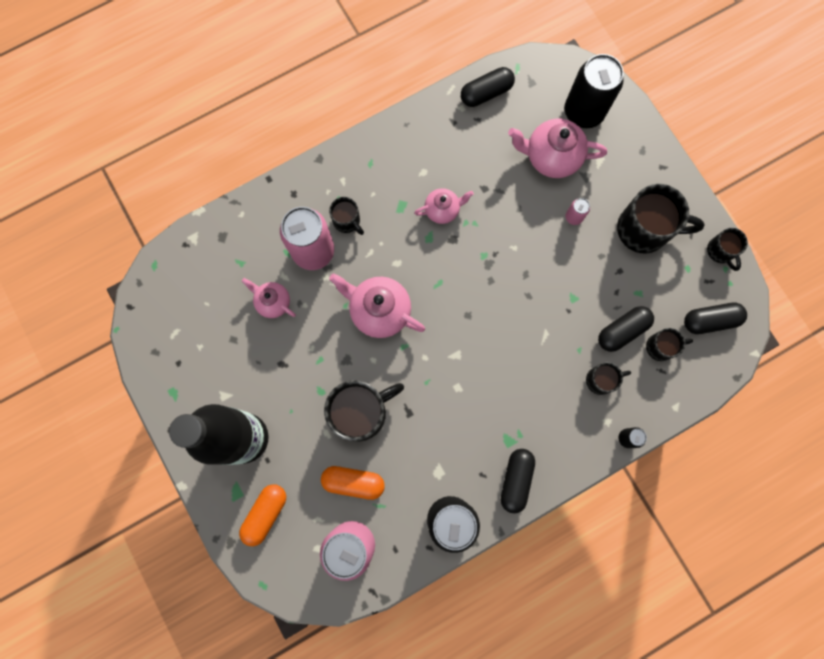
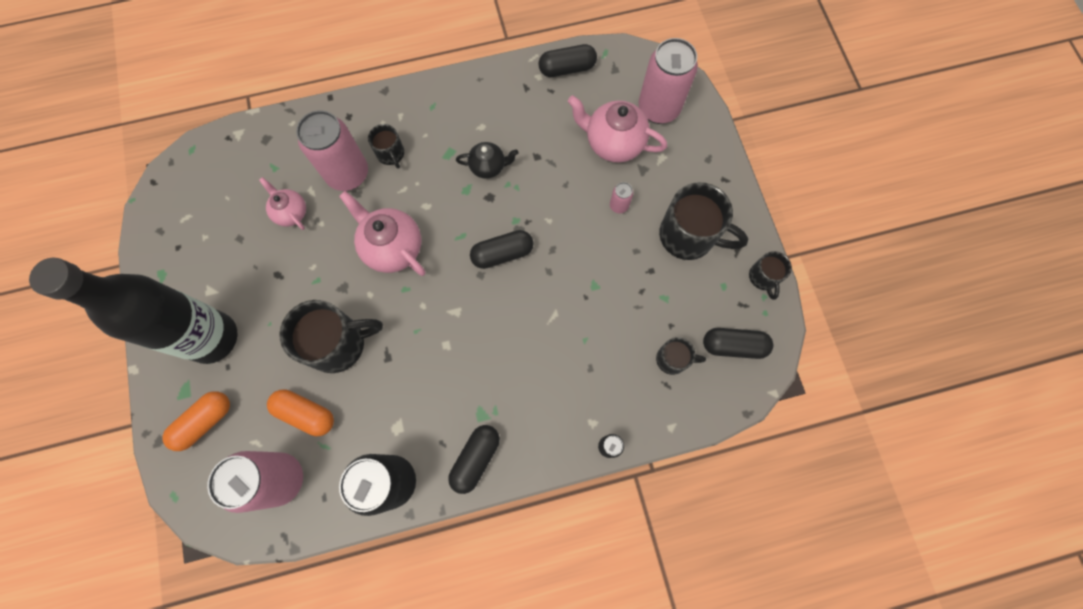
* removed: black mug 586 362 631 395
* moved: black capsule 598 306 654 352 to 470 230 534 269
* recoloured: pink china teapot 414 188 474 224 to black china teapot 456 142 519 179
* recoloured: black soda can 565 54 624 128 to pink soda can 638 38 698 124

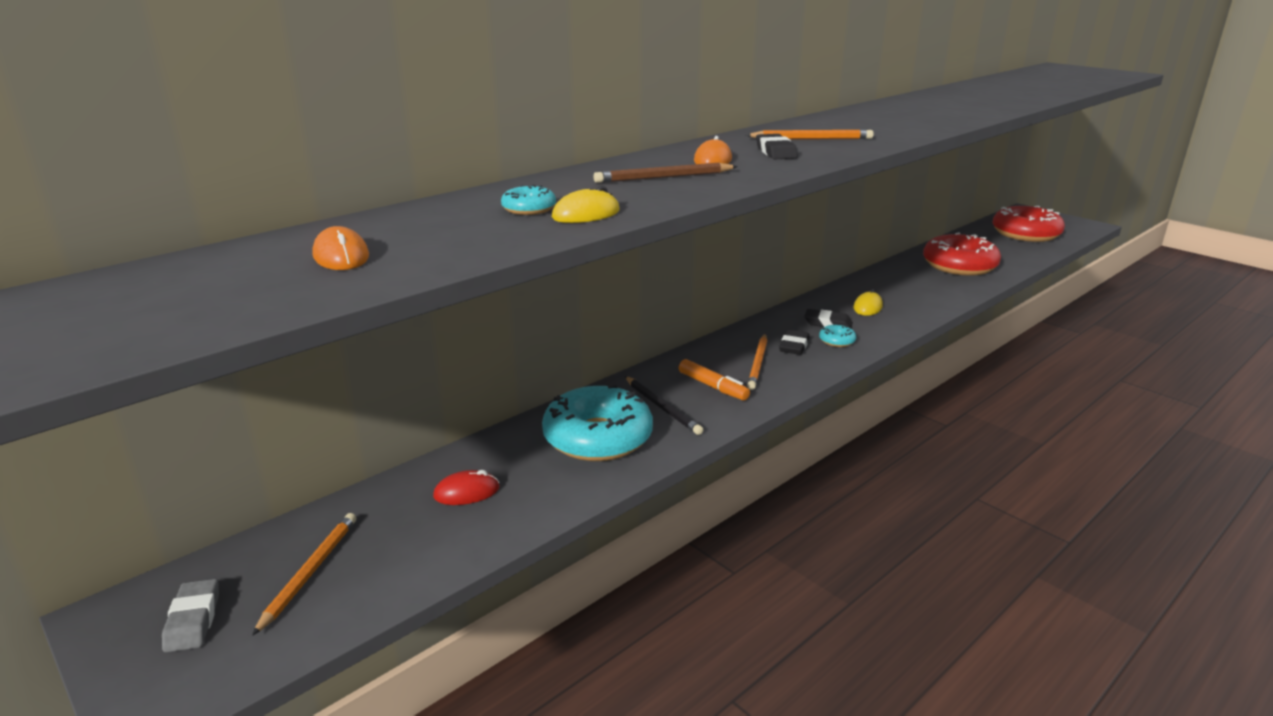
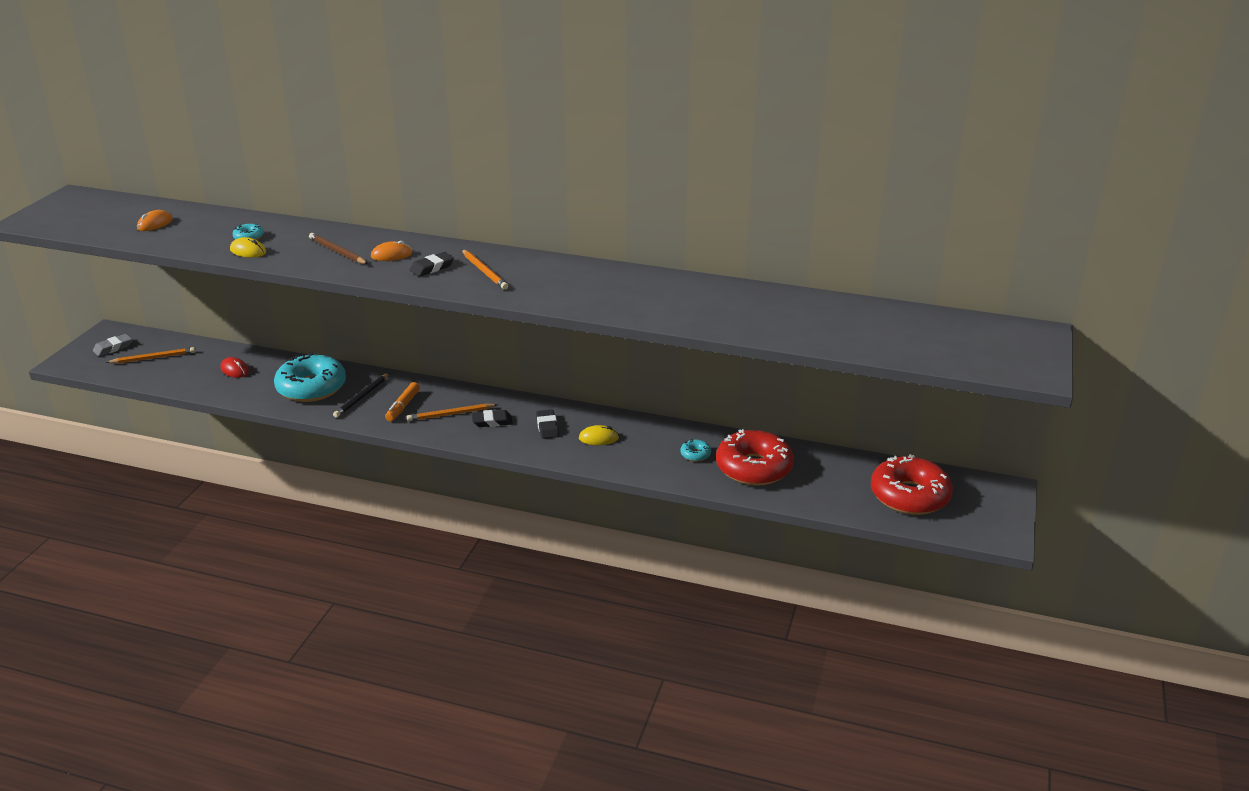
* moved: turquoise glazed donut 819 324 856 347 to 681 439 711 462

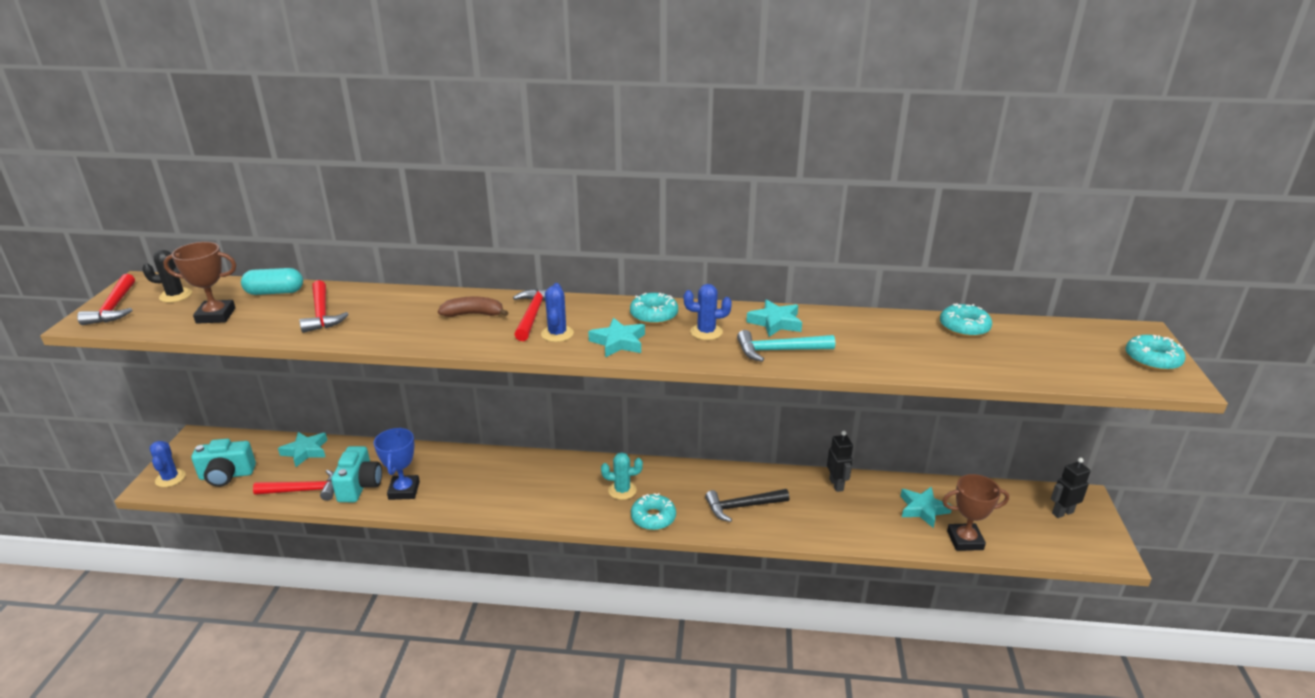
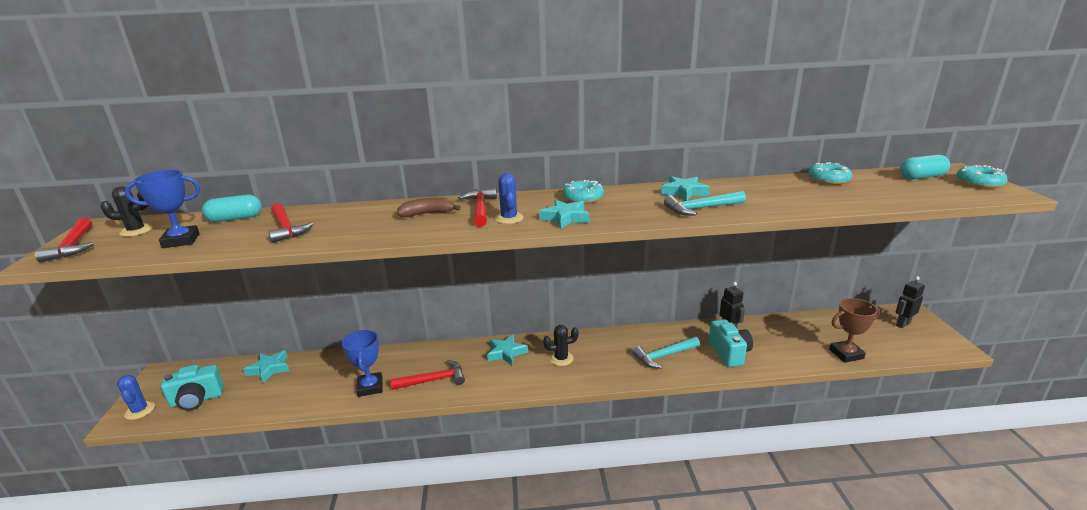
* removed: turquoise glazed donut 631 493 676 530
* removed: royal blue prickly plant 684 284 732 340
* added: turquoise capsule 900 155 950 180
* moved: scarlet hammer 253 469 334 501 to 391 360 465 390
* moved: turquoise camera 331 446 382 502 to 709 319 753 367
* moved: turquoise five-pointed star 900 487 952 528 to 487 334 528 366
* recoloured: brown prize cup 163 242 236 324 to royal blue prize cup 125 170 200 248
* recoloured: turquoise prickly plant 601 452 643 500 to black prickly plant 543 325 579 366
* recoloured: black hammer 705 489 789 522 to turquoise hammer 633 337 700 369

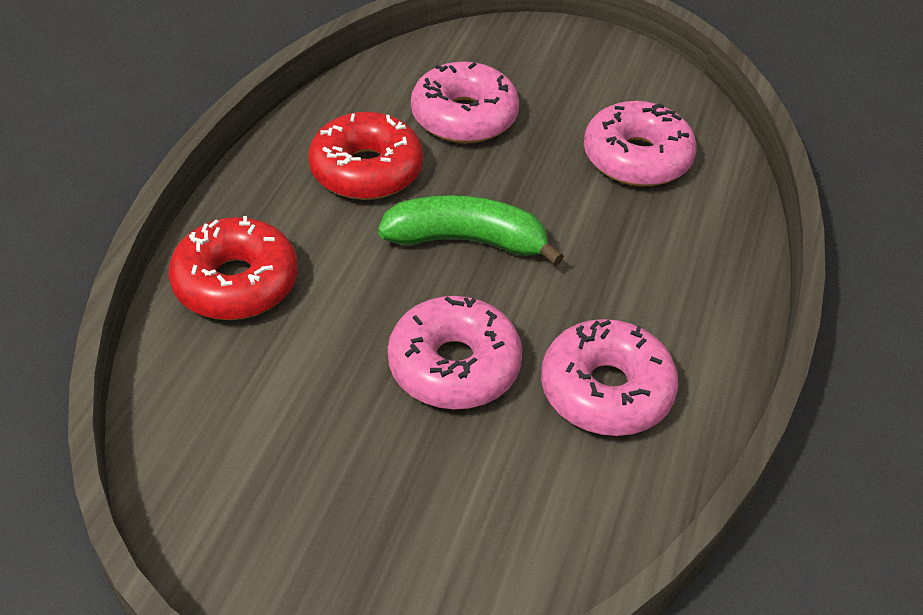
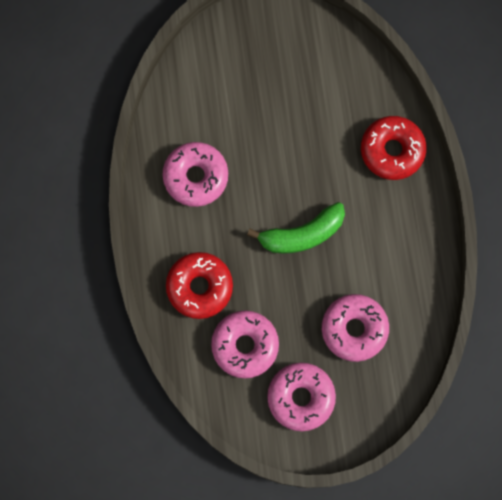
* moved: scarlet glazed donut 308 112 423 200 to 166 252 233 319
* moved: pink glazed donut 388 296 523 410 to 267 362 336 431

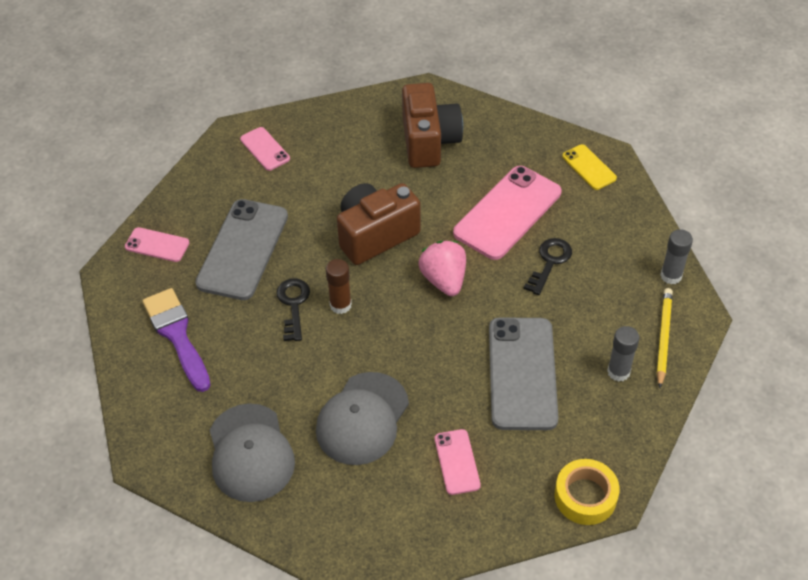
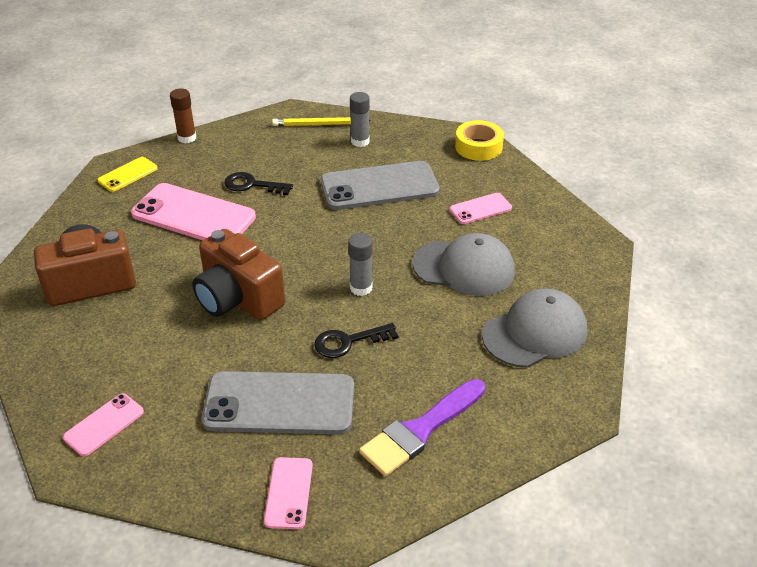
* removed: pink toy strawberry 419 241 466 296
* moved: brown glue stick 326 259 352 314 to 170 88 196 143
* moved: gray glue stick 660 229 693 284 to 348 233 373 296

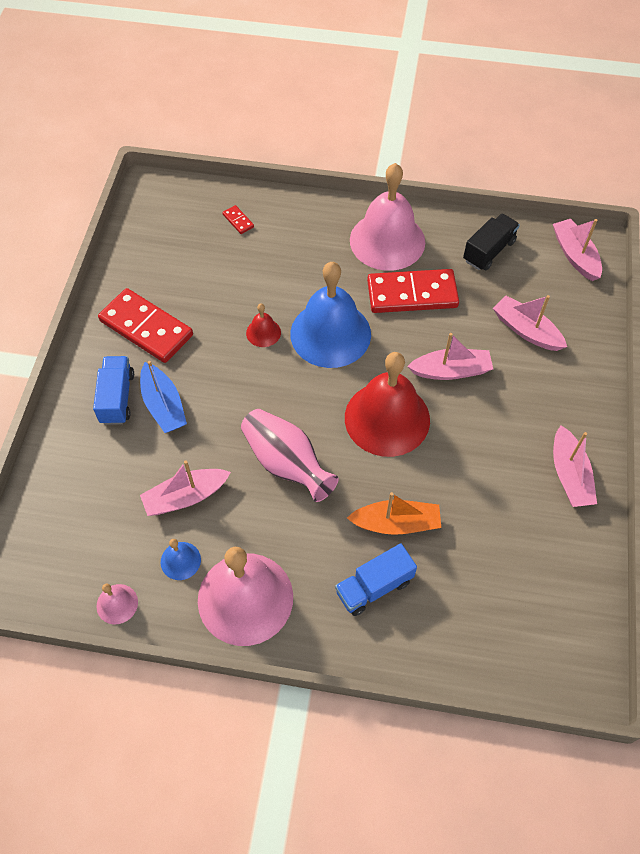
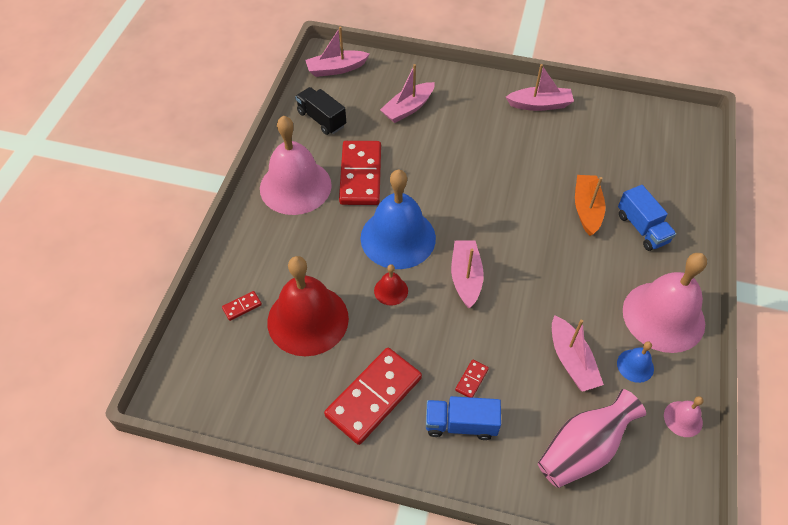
* moved: pink tall vase 241 409 339 502 to 538 389 646 488
* moved: scarlet bell 345 352 430 457 to 267 256 349 357
* moved: pink toy boat 407 333 493 380 to 451 241 484 308
* replaced: royal blue toy boat 140 361 187 433 to scarlet domino tile 455 360 489 398

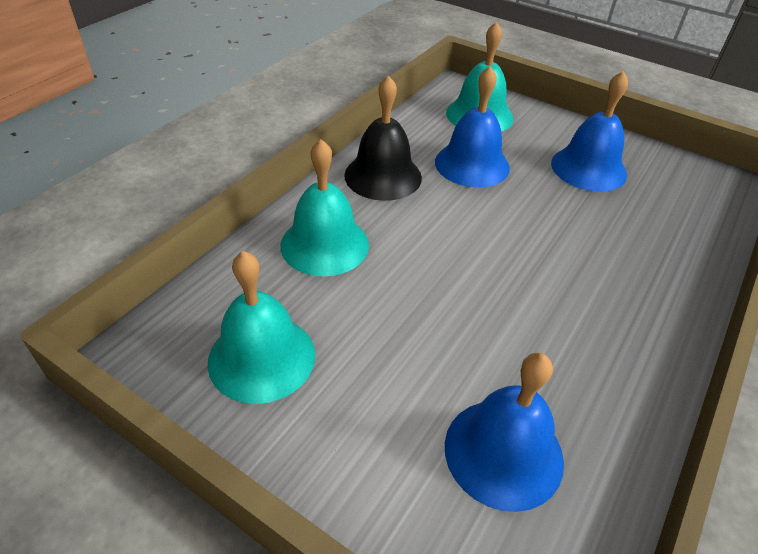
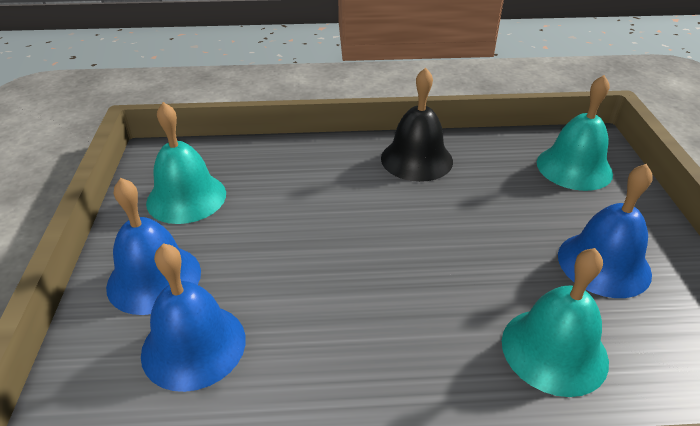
* moved: turquoise bell 280 139 369 276 to 502 248 609 397
* moved: royal blue bell 435 66 510 188 to 106 178 201 315

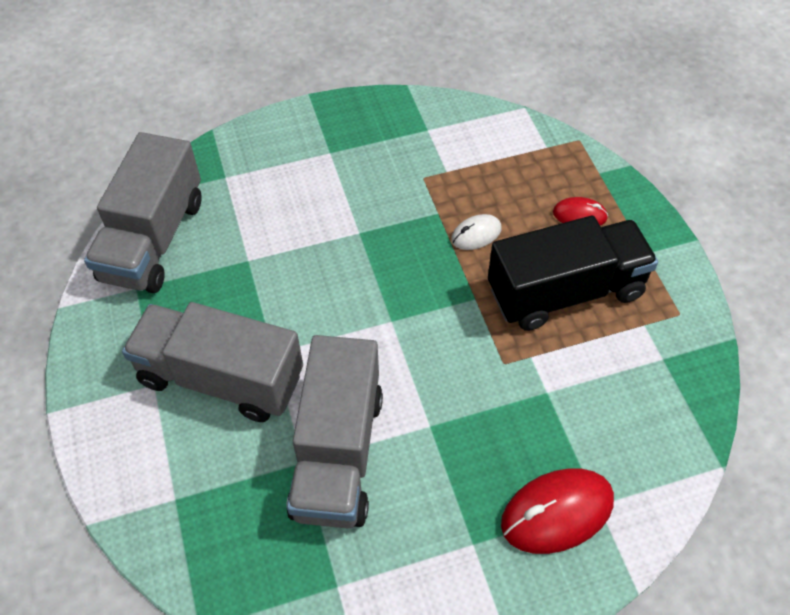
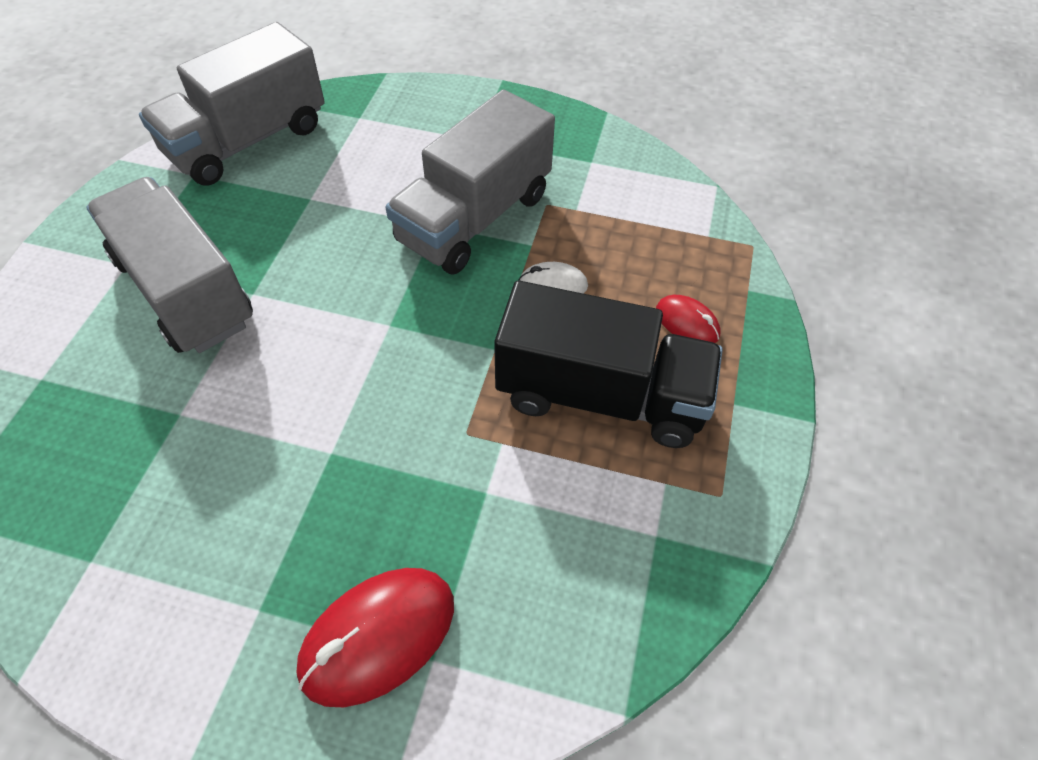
* moved: gray toy truck 286 335 383 529 to 386 90 555 275
* turned: scarlet PC mouse 501 468 614 554 = 296 568 454 707 45 degrees counterclockwise

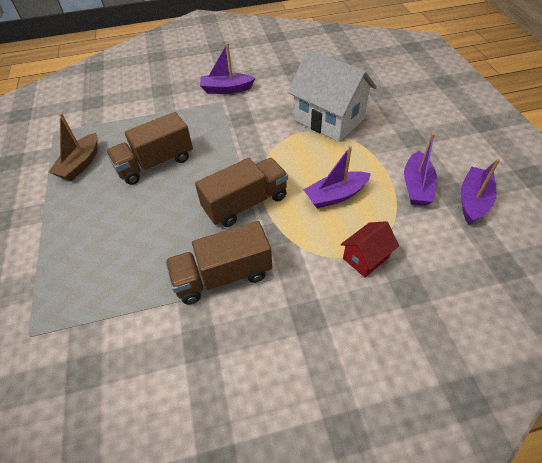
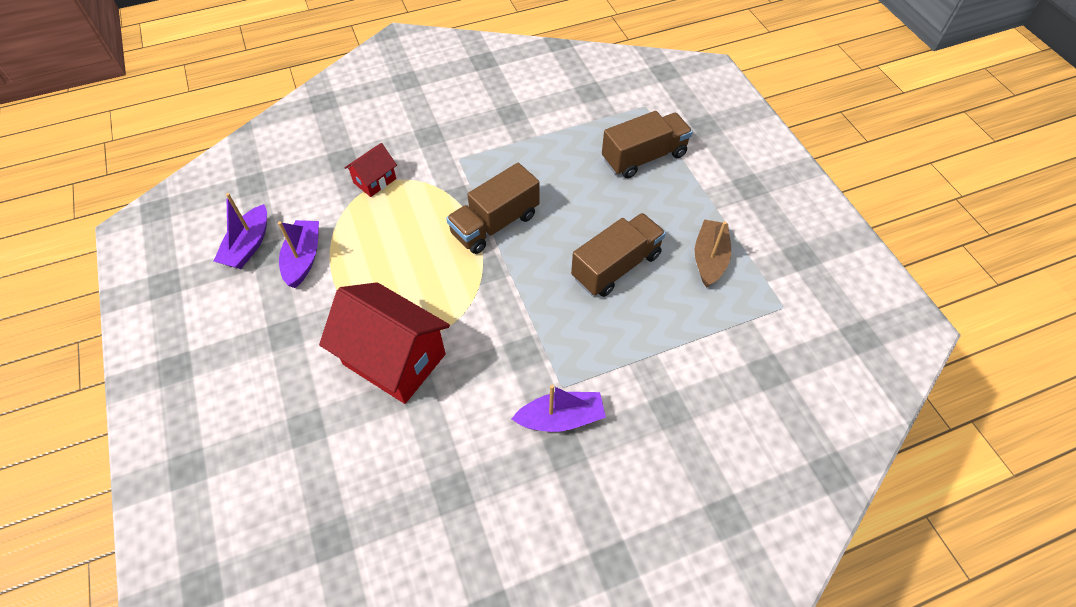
* removed: violet toy boat 303 146 371 209
* moved: brown toy truck 165 221 272 304 to 602 111 693 178
* recoloured: white cottage 288 49 377 142 to scarlet cottage 319 282 450 404

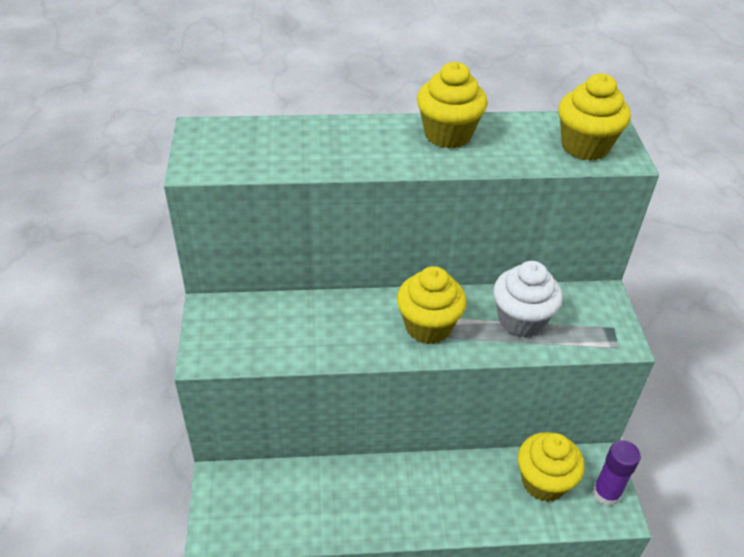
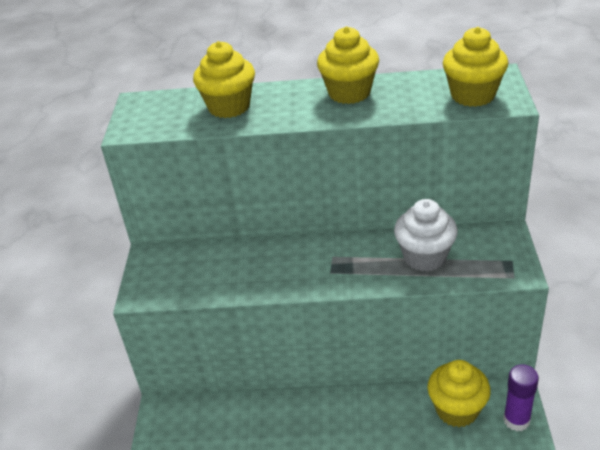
* moved: golden cupcake 397 266 467 344 to 193 41 255 118

